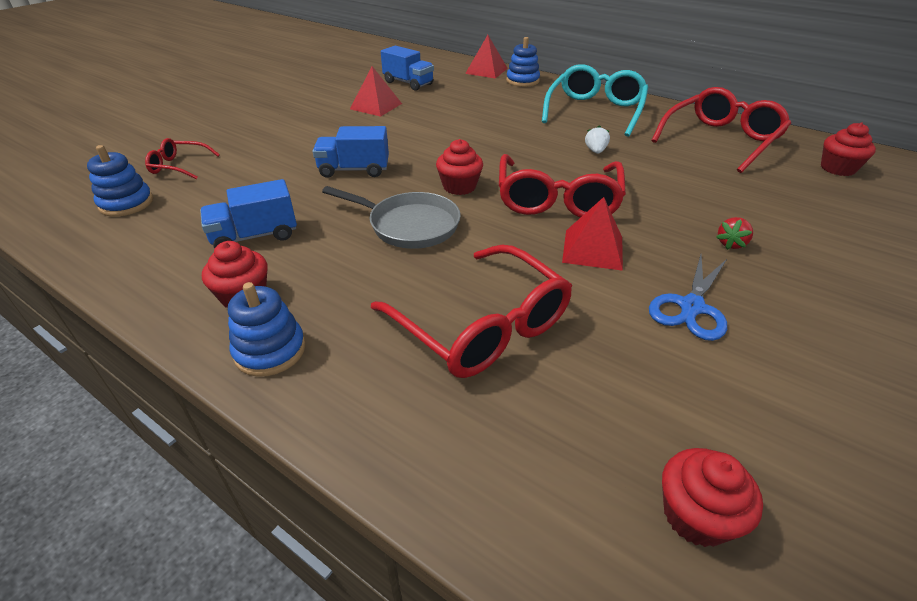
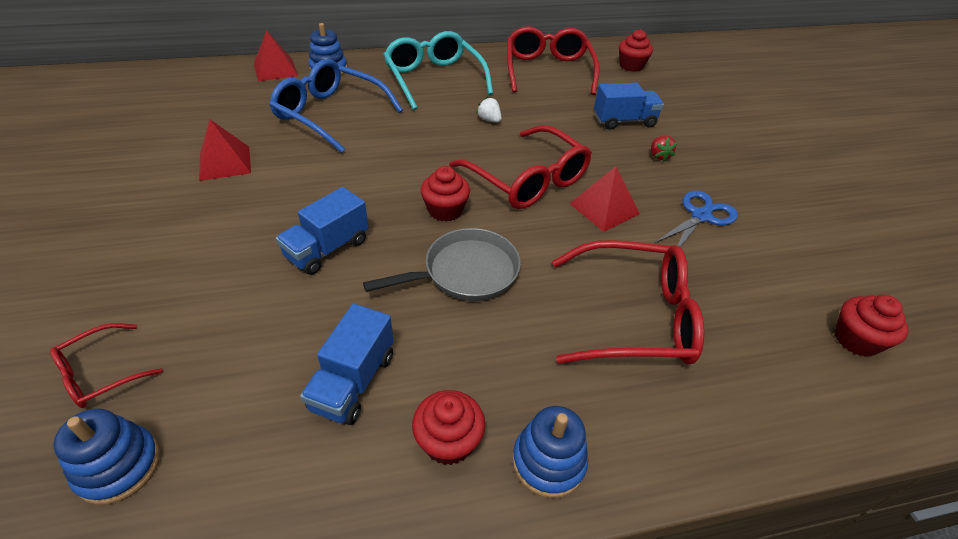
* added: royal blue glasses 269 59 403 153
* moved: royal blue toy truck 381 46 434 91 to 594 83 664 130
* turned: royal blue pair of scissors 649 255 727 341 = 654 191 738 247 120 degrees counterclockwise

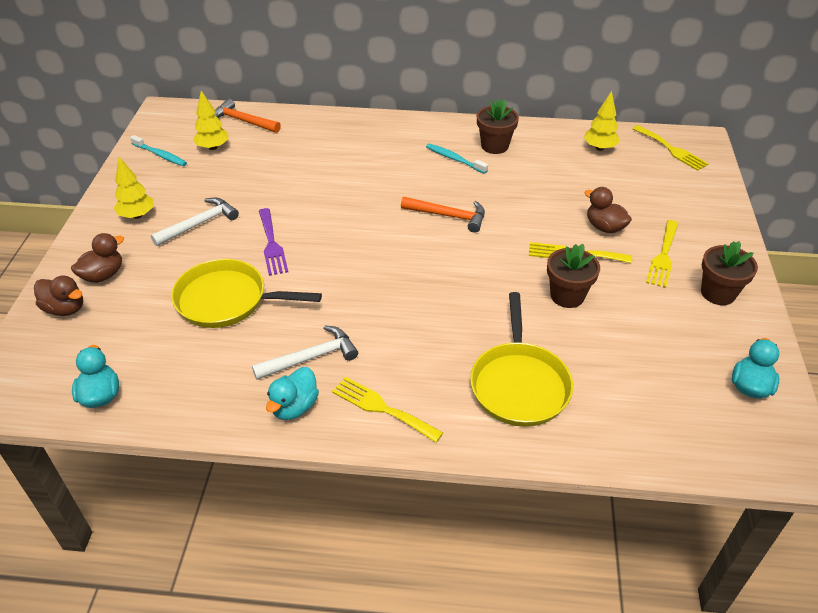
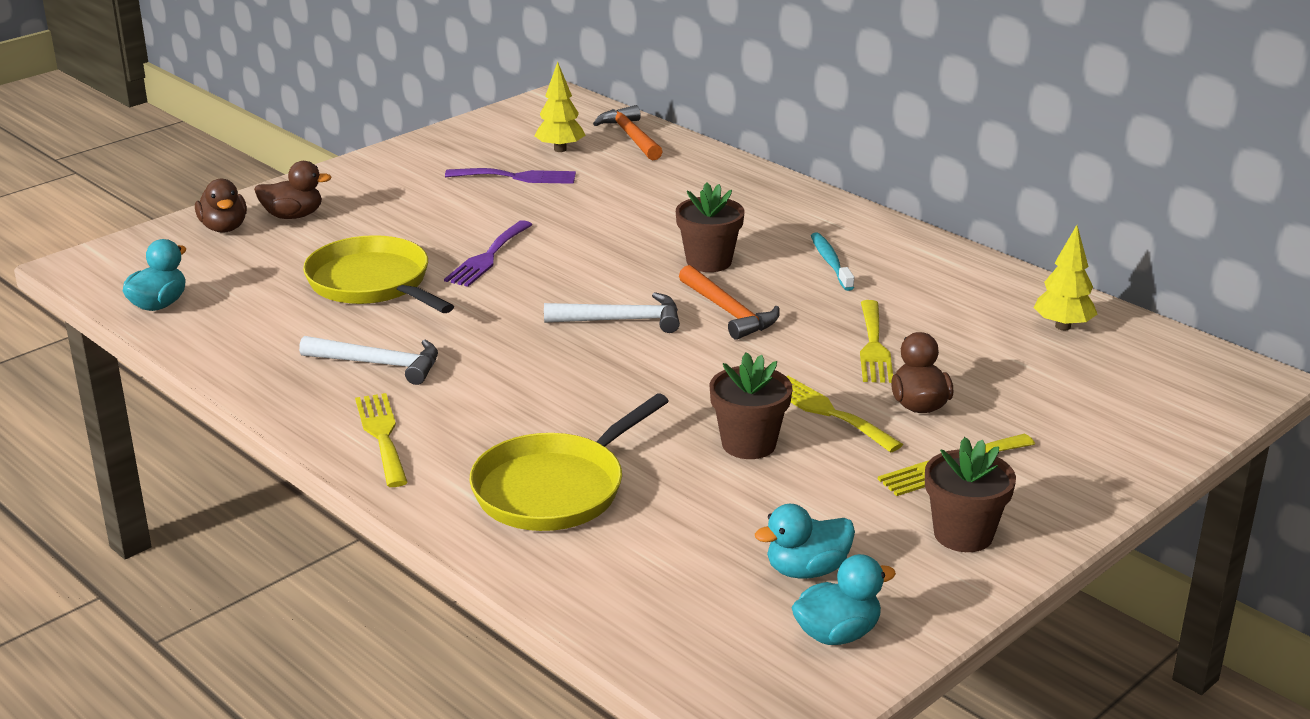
* removed: golden fir tree 114 157 154 219
* removed: turquoise toothbrush 130 135 187 166
* added: violet fork 445 168 576 184
* moved: white hammer 151 197 239 246 to 544 292 680 333
* moved: turquoise duck 266 367 319 420 to 755 504 855 579
* moved: brown plant pot 477 99 519 154 to 676 183 744 272
* moved: golden fork 632 125 709 171 to 860 300 893 383

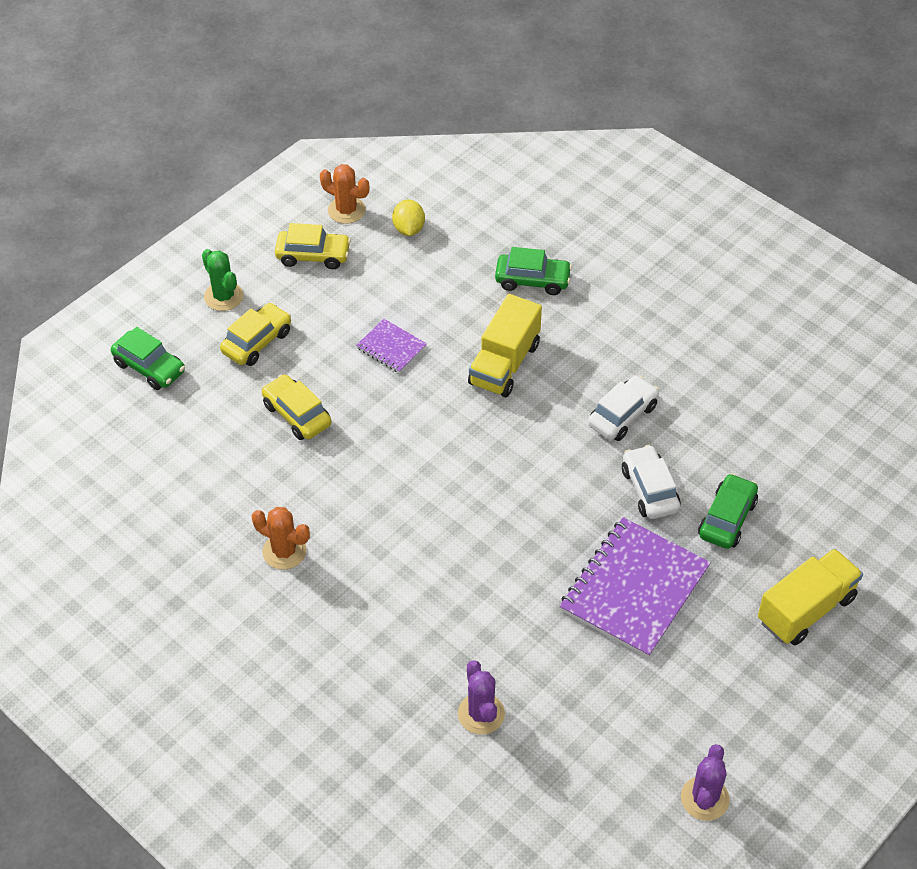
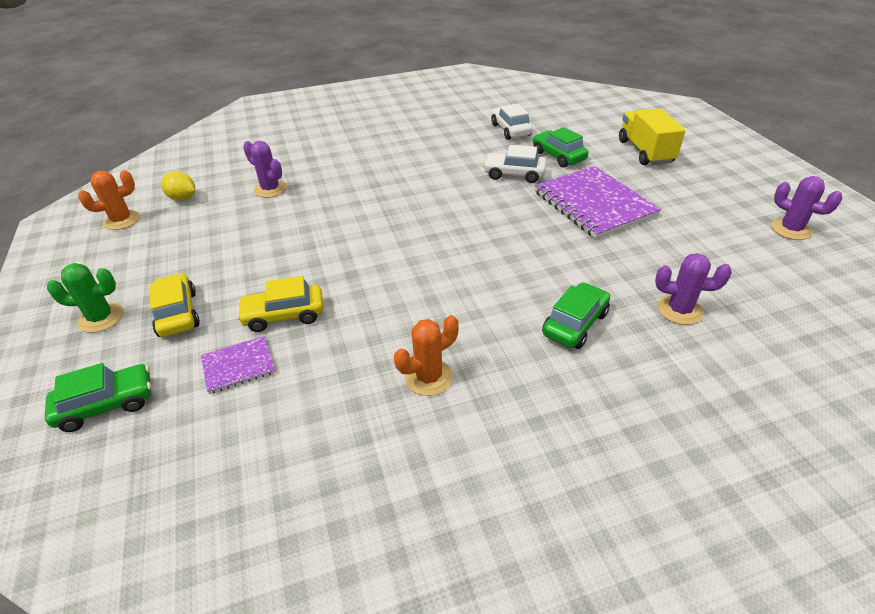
* removed: golden automobile 275 223 351 269
* removed: golden toy truck 468 294 542 397
* added: violet prickly plant 243 141 287 198
* moved: violet notepad 356 319 427 373 to 201 336 275 394
* moved: emerald automobile 495 247 572 295 to 542 282 610 349
* moved: white automobile 588 375 659 441 to 491 104 532 140

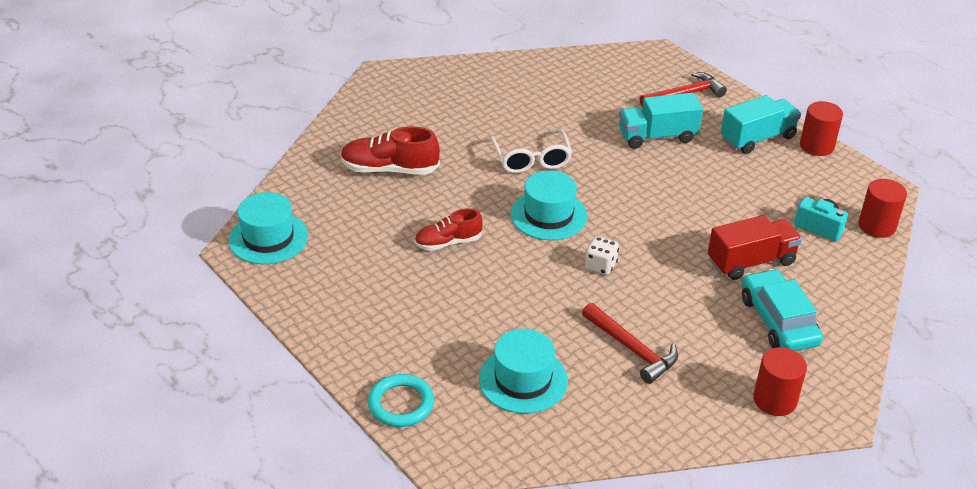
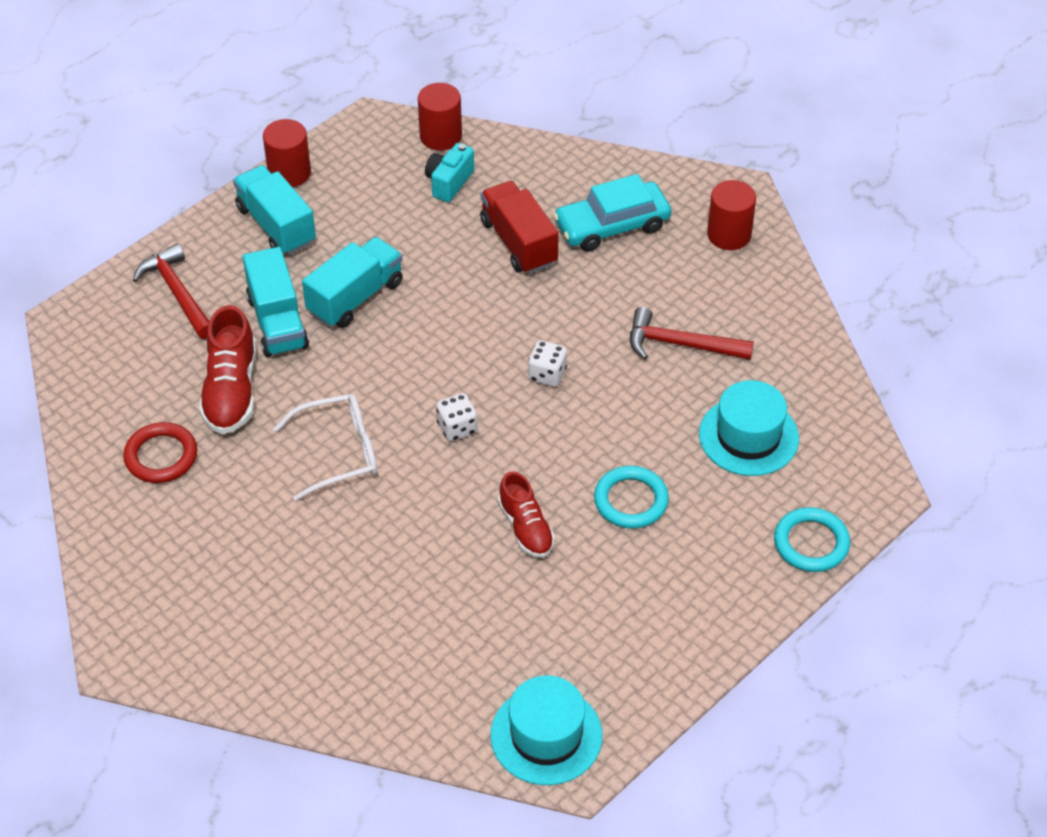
* added: scarlet ring 123 422 197 483
* added: turquoise toy truck 302 237 403 328
* added: turquoise ring 594 466 669 528
* moved: scarlet sneaker 341 126 440 175 to 199 305 256 434
* replaced: turquoise top hat 510 171 587 240 to white dice 436 393 478 441
* turned: scarlet hammer 582 303 678 384 = 630 307 754 360 120 degrees counterclockwise

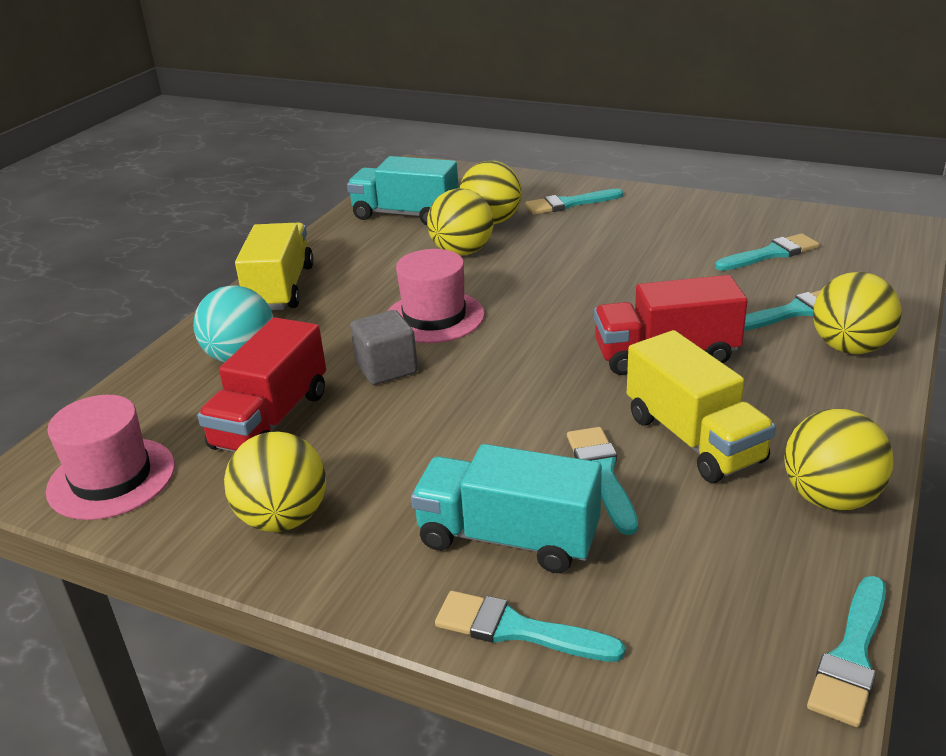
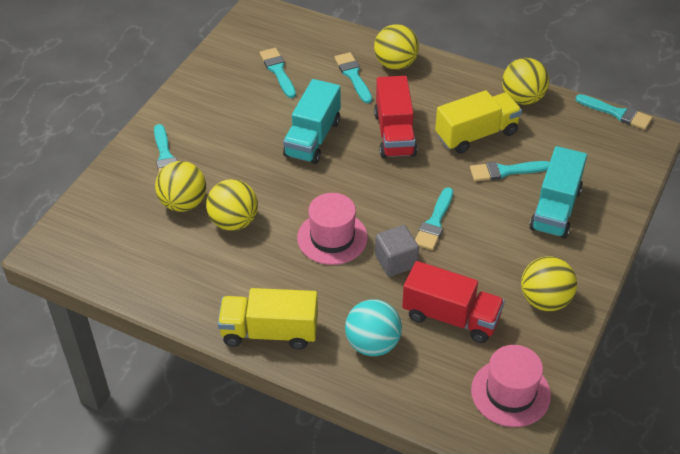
* moved: turquoise toy truck 347 156 459 225 to 283 79 341 164
* moved: turquoise brush 435 591 625 662 to 415 187 453 250

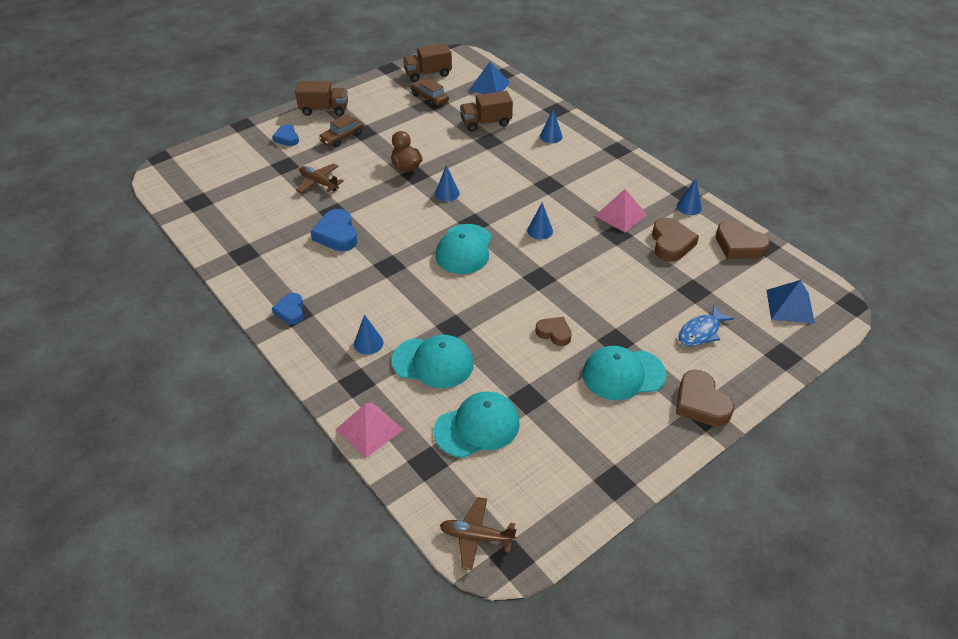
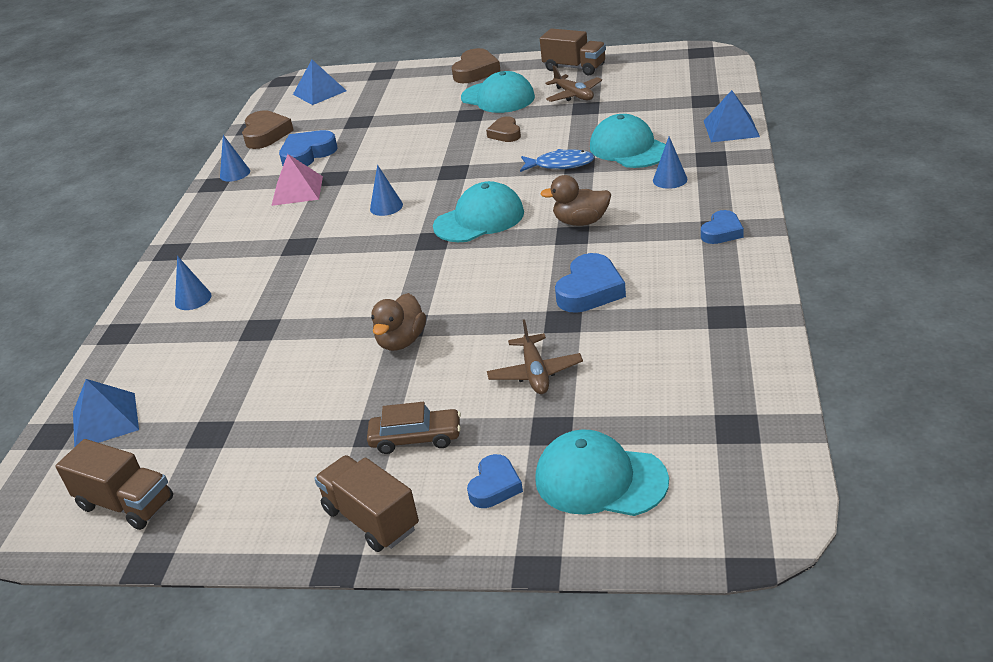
* removed: brown automobile 410 79 449 107
* removed: royal blue cone shape 435 165 460 201
* added: brown duck 540 175 611 226
* moved: turquoise cap 434 391 520 458 to 535 430 669 516
* moved: brown toy plane 440 497 517 570 to 546 65 602 102
* moved: brown toy truck 460 91 513 132 to 540 28 606 75
* moved: royal blue fish figure 678 305 734 346 to 520 149 595 172
* recoloured: pink pyramid 335 403 403 458 to royal blue pyramid 704 90 760 142
* recoloured: brown heart 652 218 699 262 to royal blue heart 279 130 338 166

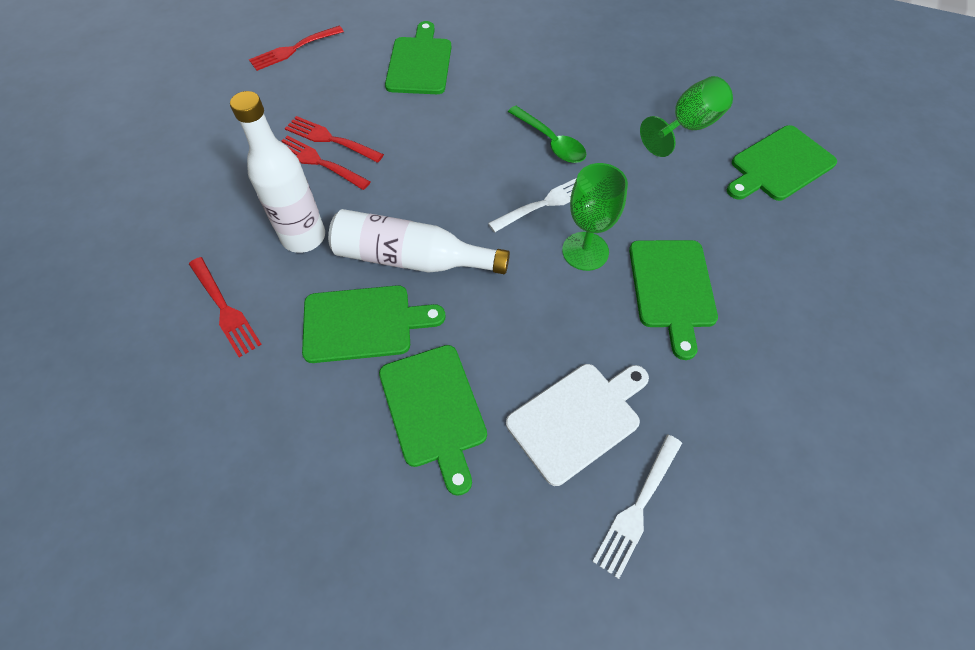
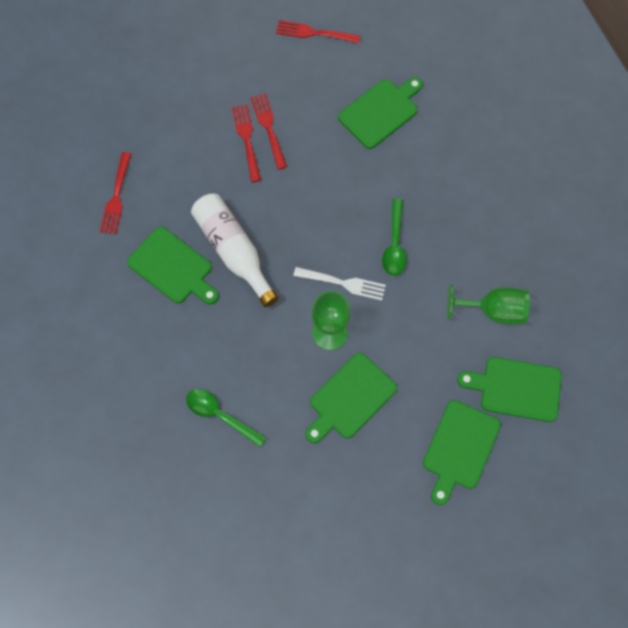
* removed: white bottle 230 91 325 253
* removed: white fork 592 435 682 579
* moved: emerald cutting board 379 345 487 496 to 423 400 501 505
* replaced: white cutting board 506 364 649 486 to emerald teaspoon 186 389 266 447

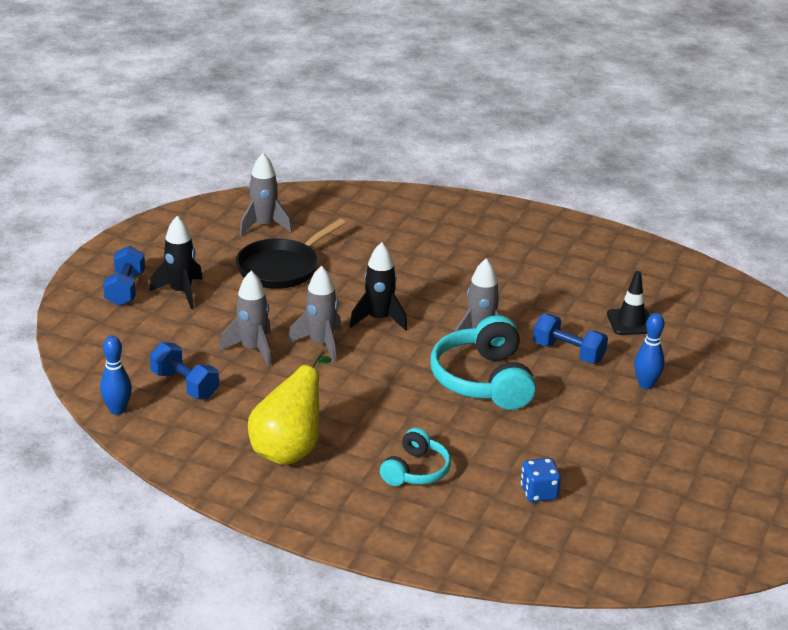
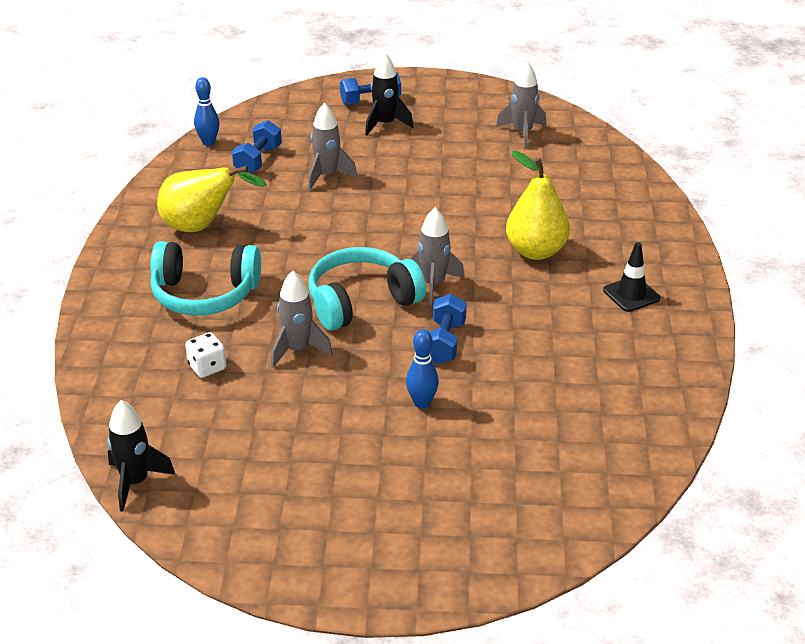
* removed: black frying pan 236 218 346 289
* added: golden toy pear 506 151 570 260
* moved: gray rocket 288 266 341 363 to 271 271 333 368
* moved: black rocket 349 242 407 331 to 107 400 175 512
* moved: black traffic cone 607 271 650 335 to 603 242 660 312
* recoloured: royal blue dice 521 458 561 502 to white dice 185 332 226 378
* resized: turquoise headset 380 428 451 486 = 150 241 261 316 x1.73

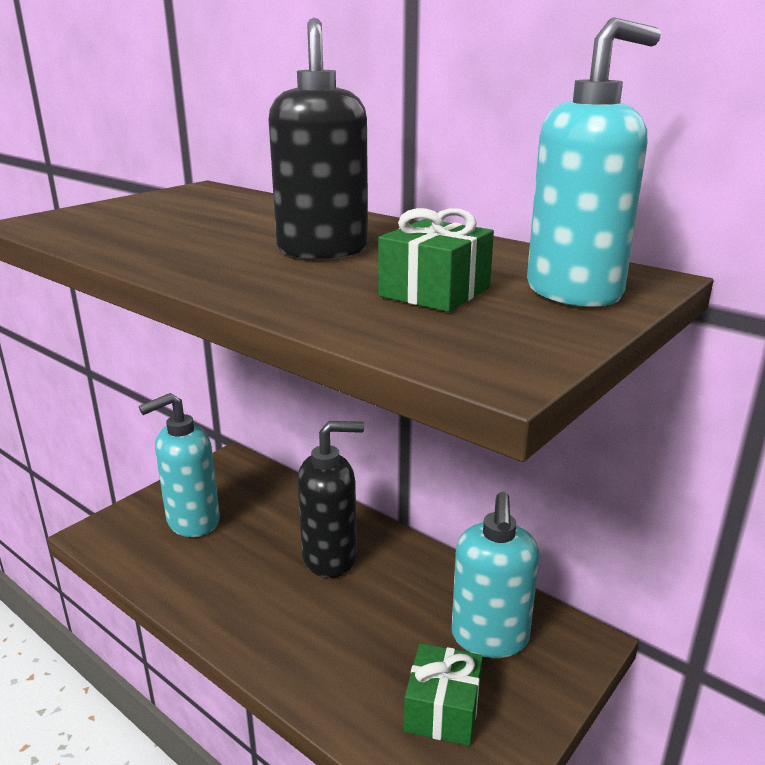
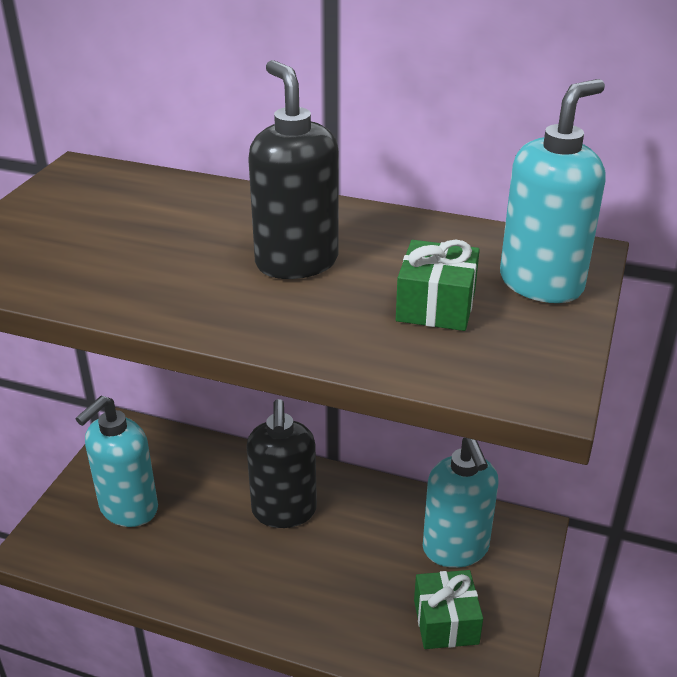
* turned: black soap pump 298 421 364 578 = 246 399 317 528 120 degrees clockwise

